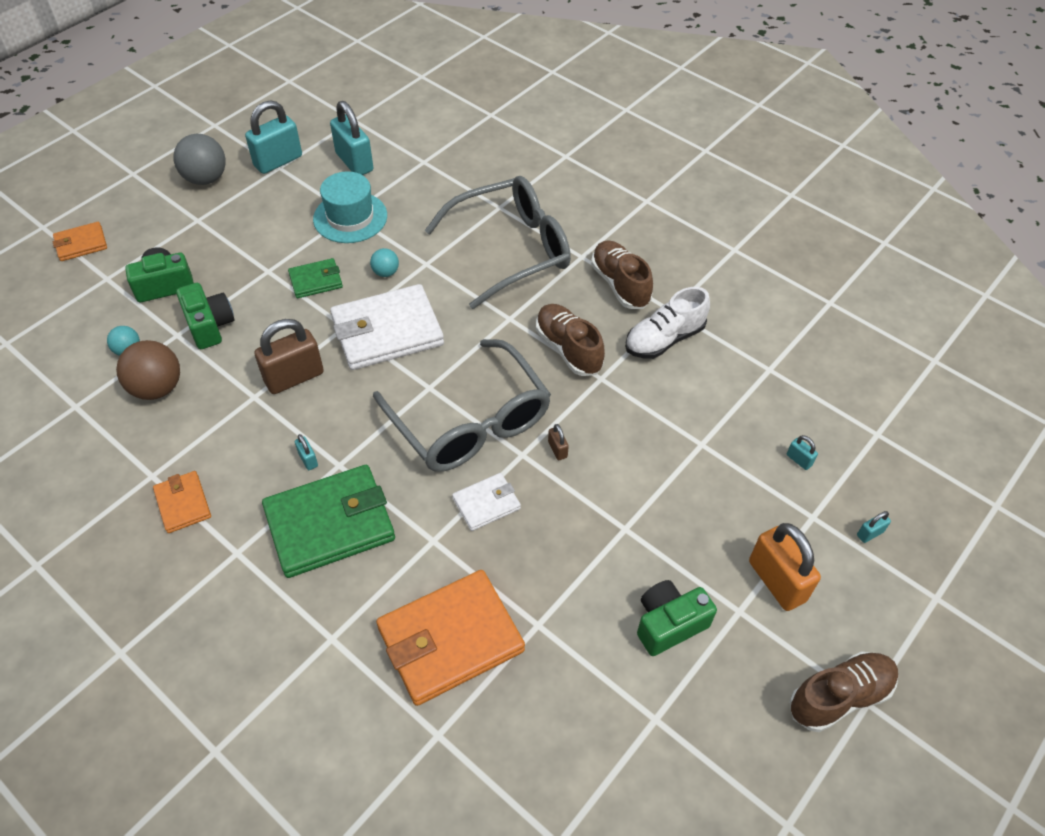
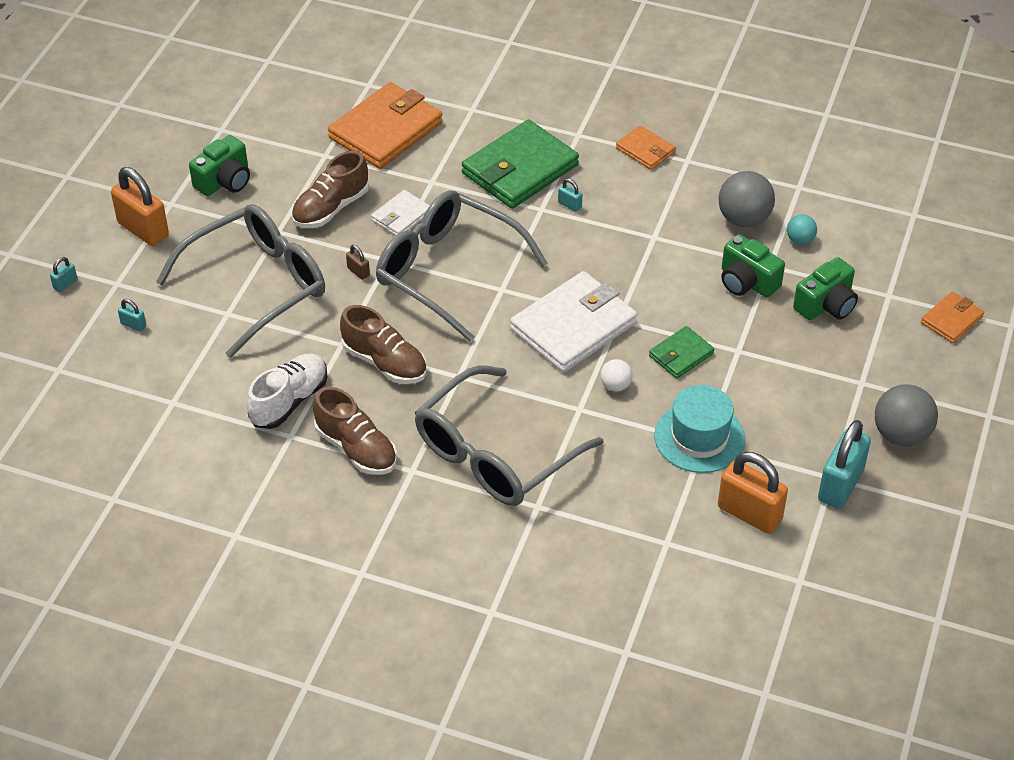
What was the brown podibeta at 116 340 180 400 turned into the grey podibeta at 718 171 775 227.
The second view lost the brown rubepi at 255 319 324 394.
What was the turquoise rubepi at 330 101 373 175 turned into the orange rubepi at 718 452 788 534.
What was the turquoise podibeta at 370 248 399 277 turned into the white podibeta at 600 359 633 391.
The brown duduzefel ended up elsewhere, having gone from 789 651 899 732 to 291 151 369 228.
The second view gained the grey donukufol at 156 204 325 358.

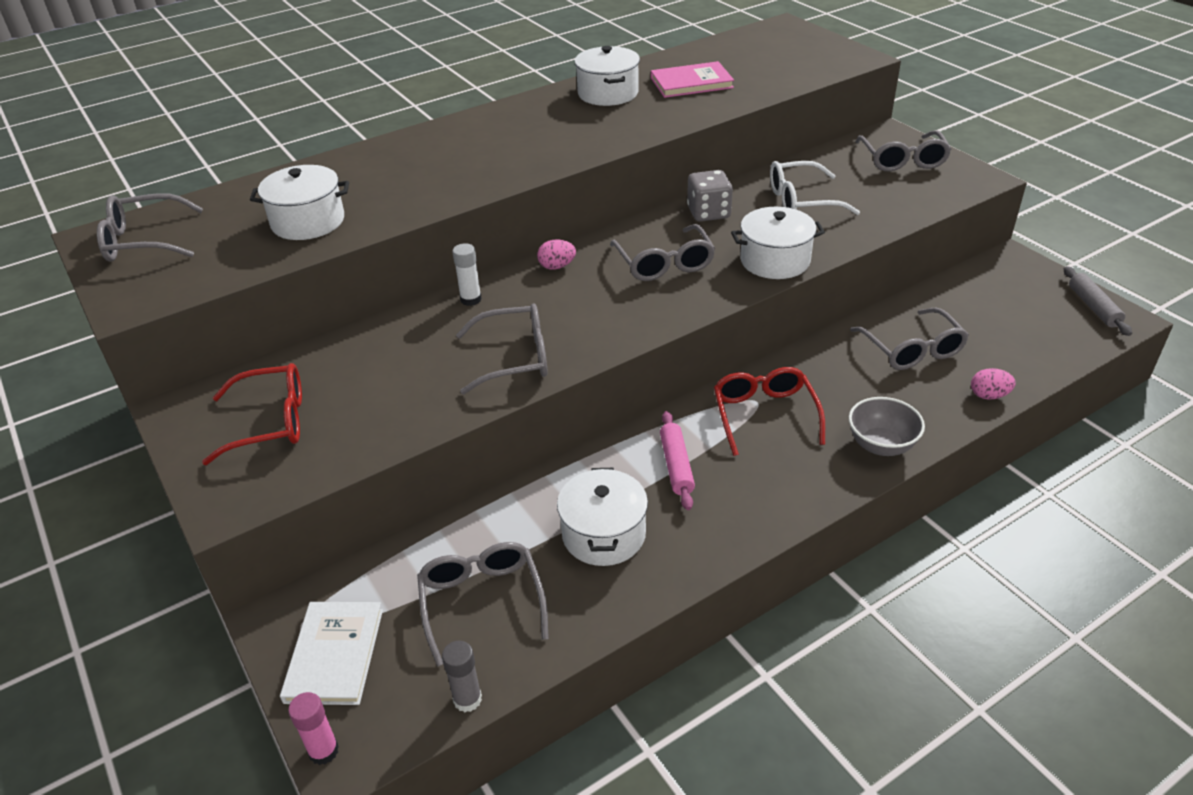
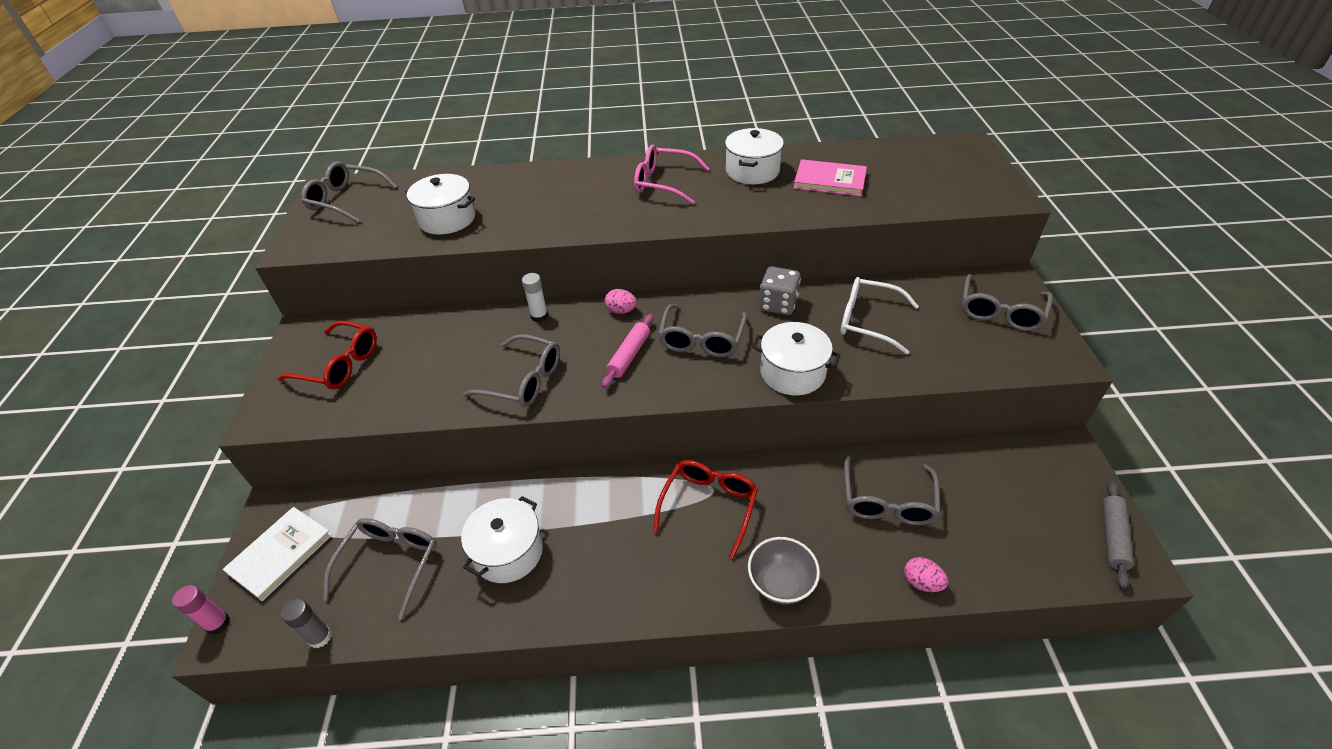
The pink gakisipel ended up elsewhere, having gone from 660 411 695 510 to 602 314 653 388.
The second view gained the pink donukufol at 634 145 710 205.

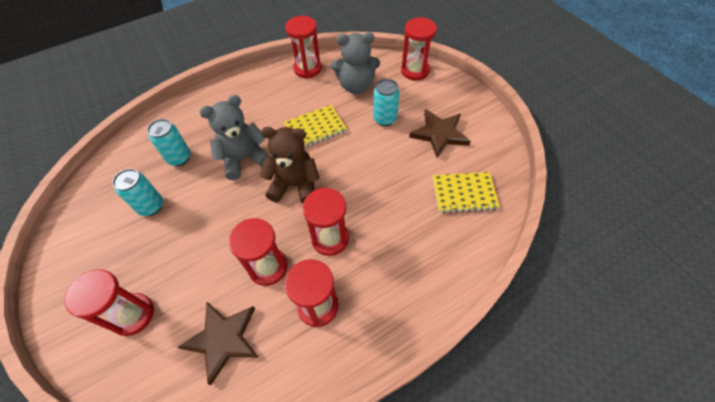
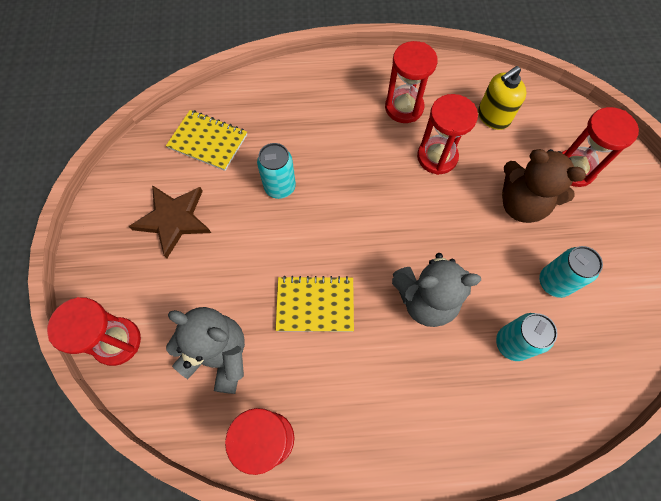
Where the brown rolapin stood at 178 302 259 385, the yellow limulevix came to stand at 478 66 526 130.
The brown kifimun ended up elsewhere, having gone from 259 127 320 204 to 502 149 586 223.
The second view lost the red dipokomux at 302 188 349 256.
The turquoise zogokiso ended up elsewhere, having gone from 373 79 400 126 to 257 143 296 199.

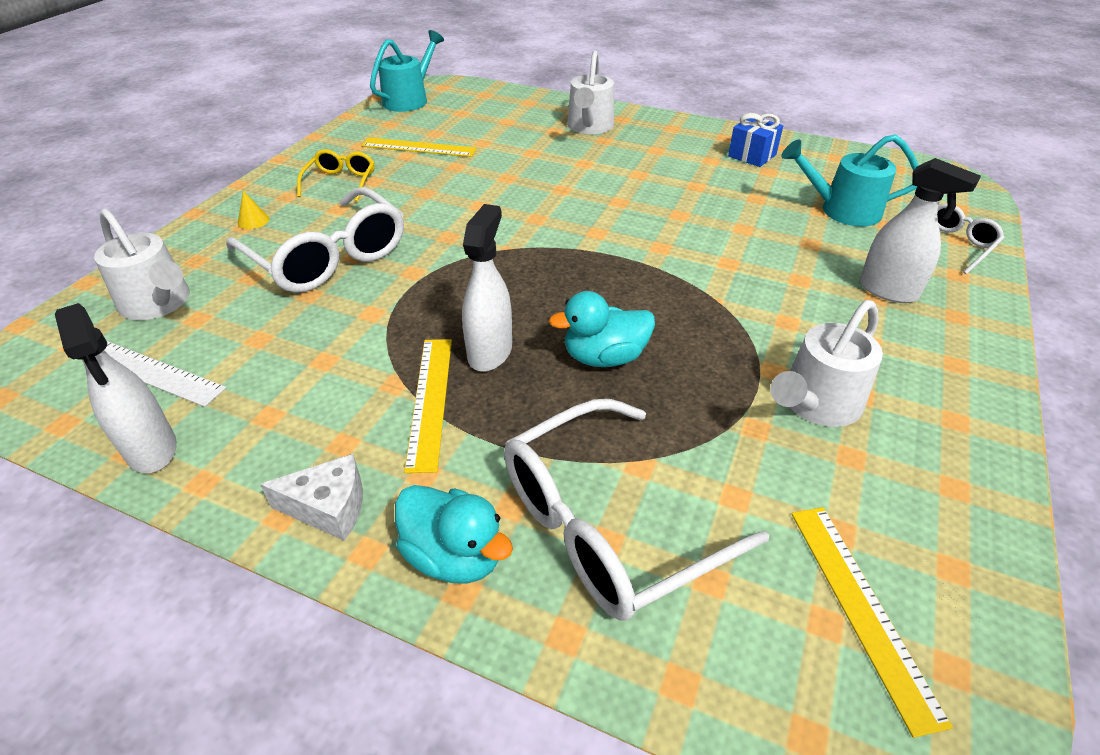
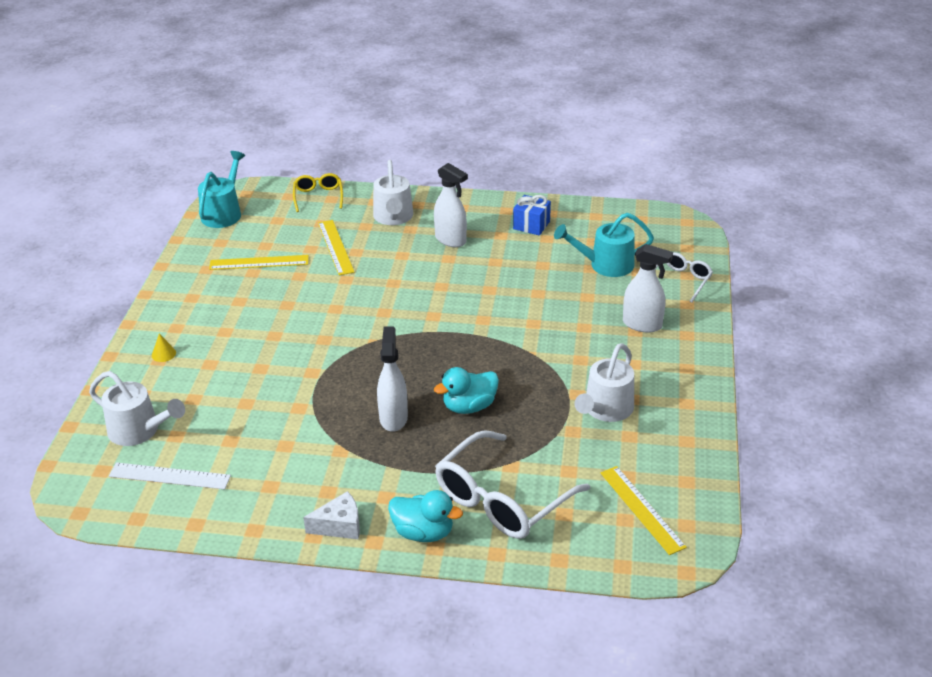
The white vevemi ended up elsewhere, having gone from 55 303 177 473 to 434 163 468 247.
The second view lost the white donukufol at 226 187 404 293.
The yellow donukufol ended up elsewhere, having gone from 297 149 375 202 to 293 173 343 212.
The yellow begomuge ended up elsewhere, having gone from 404 339 452 473 to 318 220 354 275.

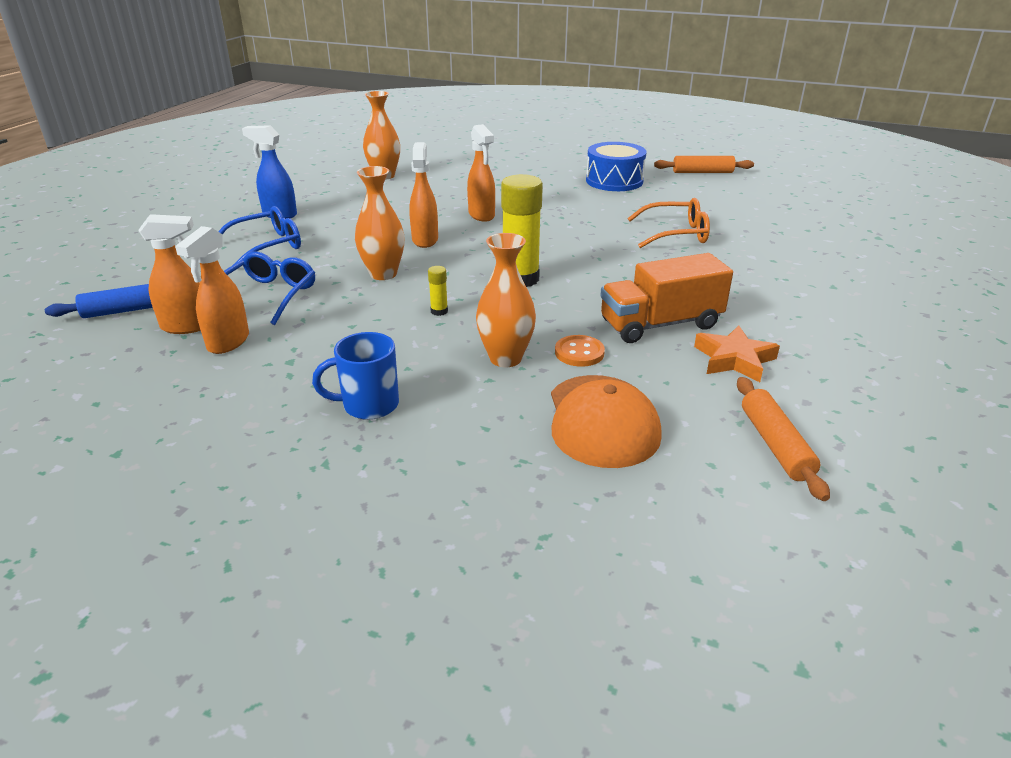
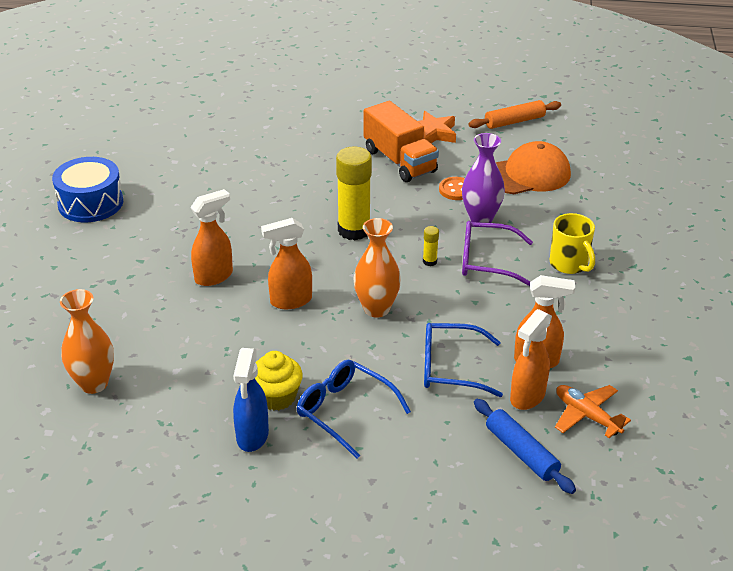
The orange vevemi at 138 214 201 334 ended up facing another way, 120 degrees counterclockwise from before.
What was the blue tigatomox at 312 332 399 420 turned into the yellow tigatomox at 550 213 595 274.
What was the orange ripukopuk at 476 233 536 367 turned into the purple ripukopuk at 462 133 505 223.
The second view lost the orange donukufol at 627 198 710 248.
The second view lost the orange gakisipel at 654 156 754 173.
The second view gained the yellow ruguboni at 255 351 303 410.
The second view gained the purple donukufol at 462 221 533 286.
The second view gained the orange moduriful at 555 385 631 438.

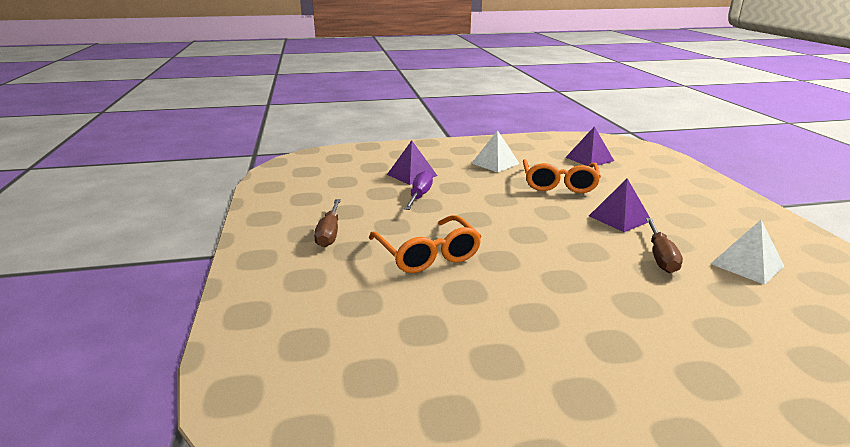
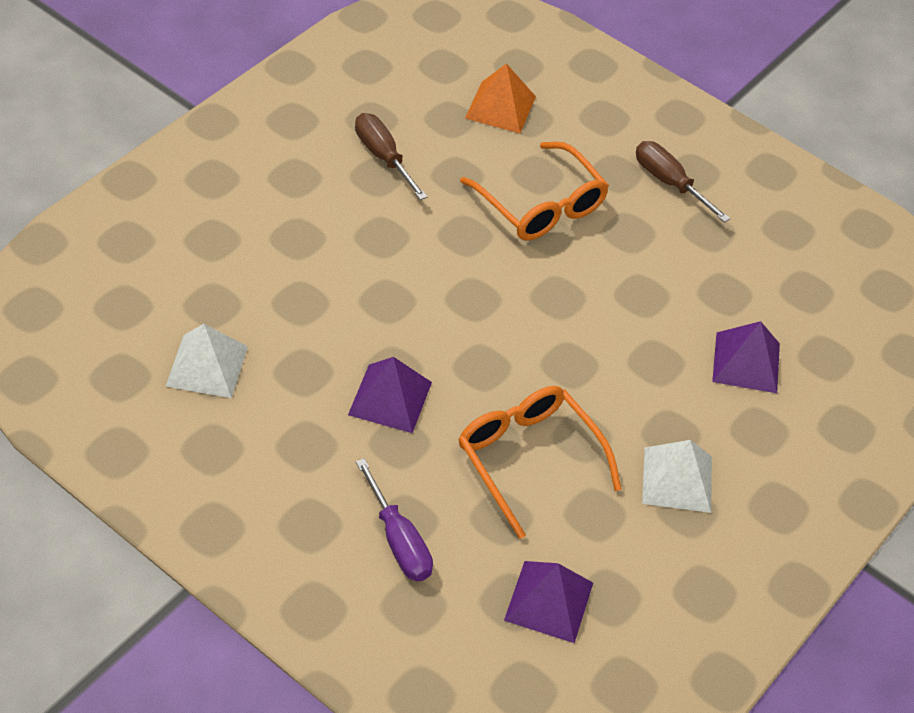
The orange donukufol at 369 215 482 273 ended up facing another way, 150 degrees counterclockwise from before.
The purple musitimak ended up elsewhere, having gone from 404 171 433 210 to 356 458 433 581.
The brown musitimak ended up elsewhere, having gone from 646 218 683 273 to 355 113 427 200.
The second view gained the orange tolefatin at 465 63 536 133.

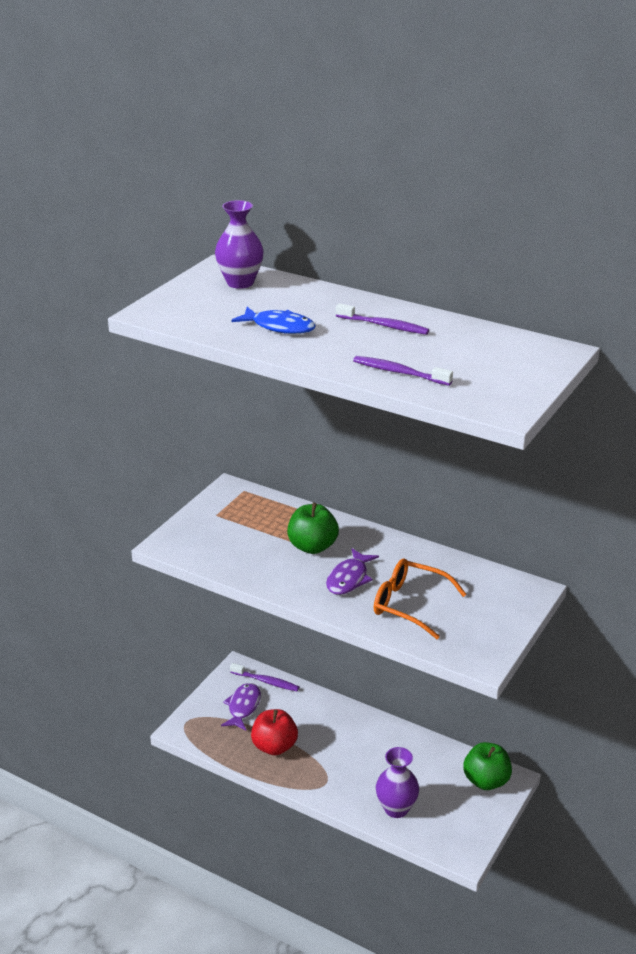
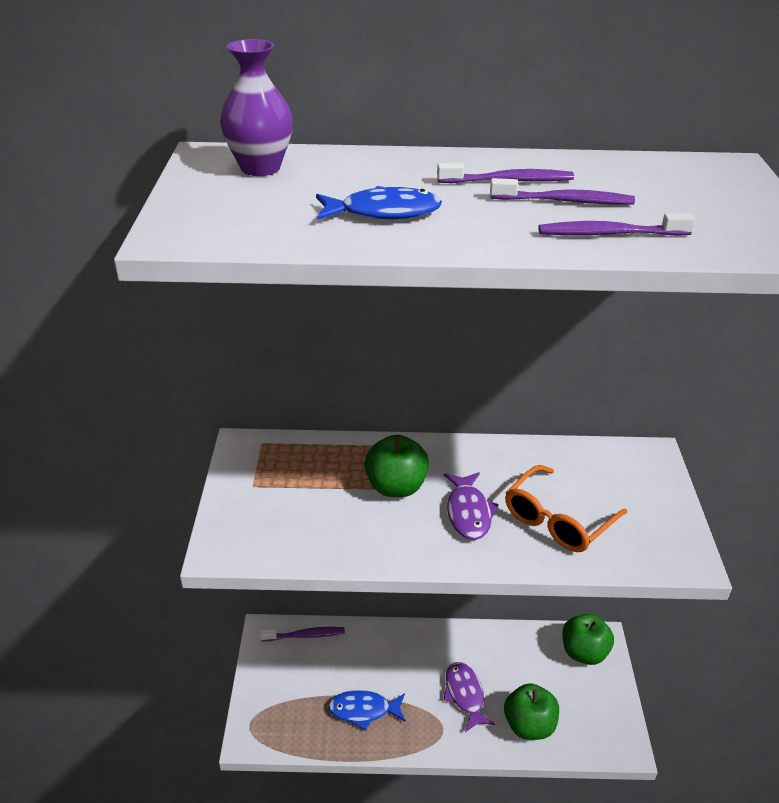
The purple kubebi ended up elsewhere, having gone from 221 683 261 731 to 443 662 495 732.
Where the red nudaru stood at 251 709 298 755, the blue kubebi came to stand at 328 690 405 730.
The orange donukufol at 374 559 467 639 ended up facing another way, 45 degrees counterclockwise from before.
Where the purple ripukopuk stood at 376 747 419 818, the green nudaru came to stand at 504 683 559 740.
The second view gained the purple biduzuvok at 490 178 635 205.

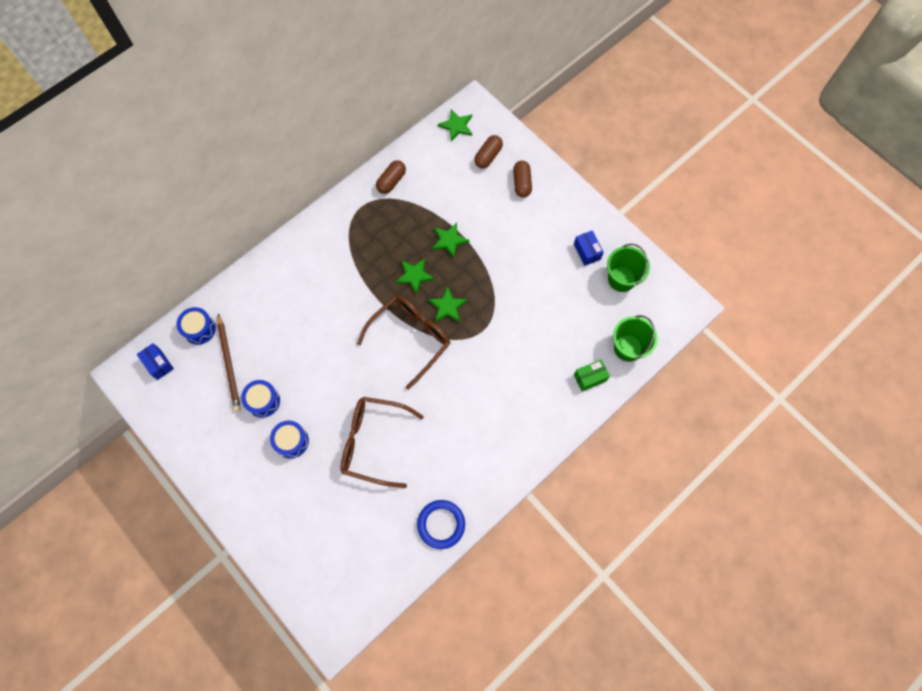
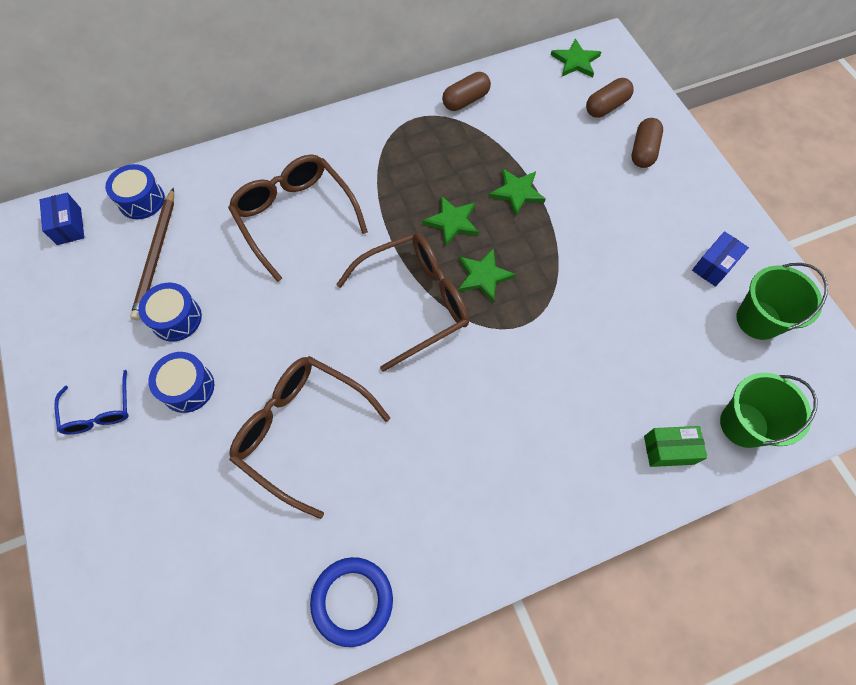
The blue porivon at 574 231 604 266 ended up facing another way, 45 degrees clockwise from before.
The second view gained the blue donukufol at 54 370 129 434.
The second view gained the brown donukufol at 228 155 368 282.

